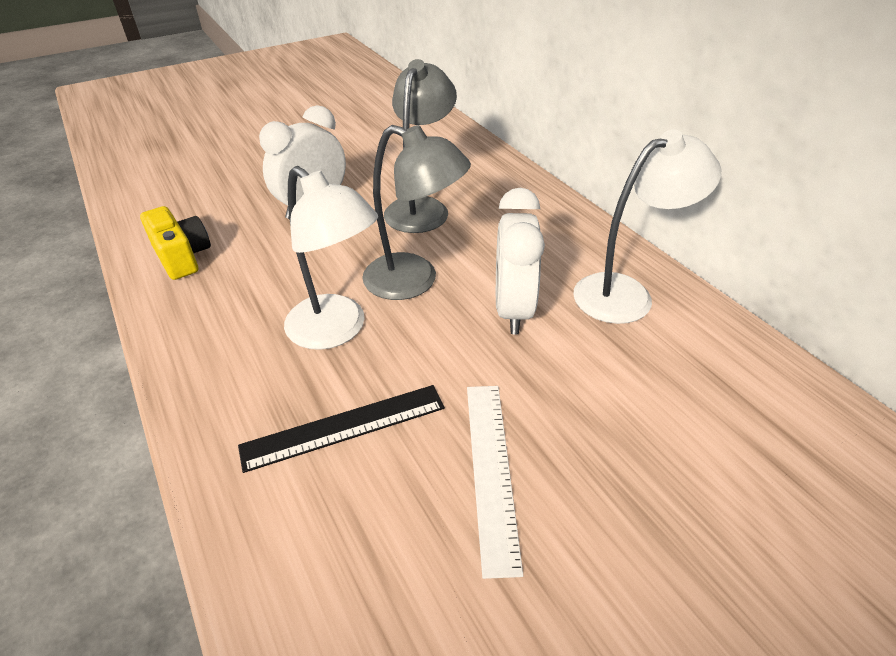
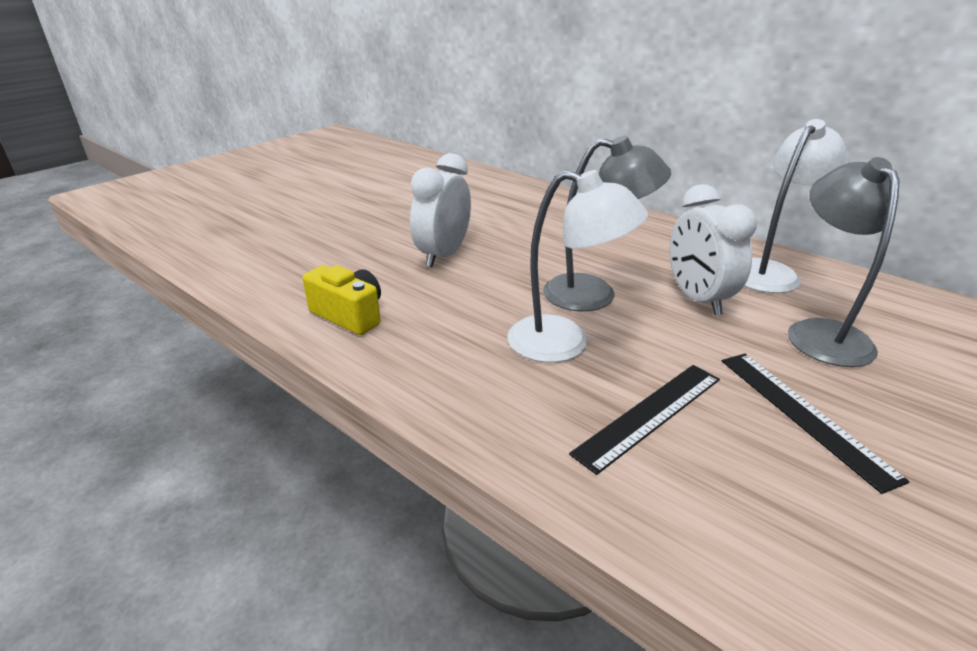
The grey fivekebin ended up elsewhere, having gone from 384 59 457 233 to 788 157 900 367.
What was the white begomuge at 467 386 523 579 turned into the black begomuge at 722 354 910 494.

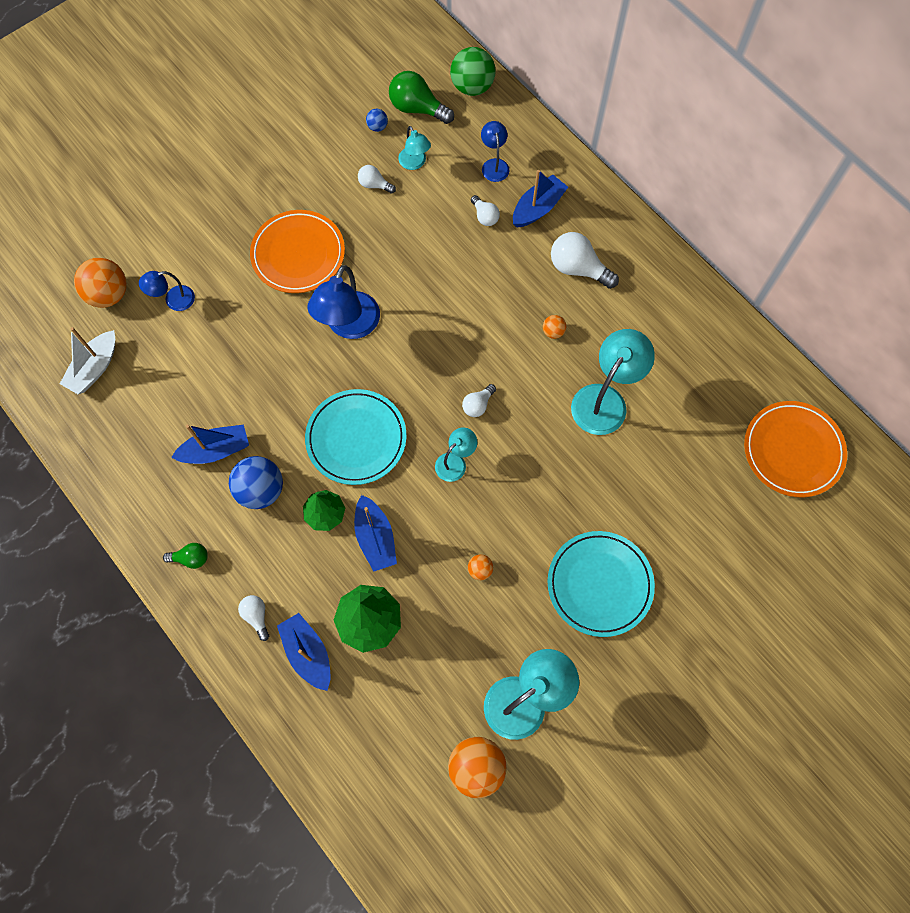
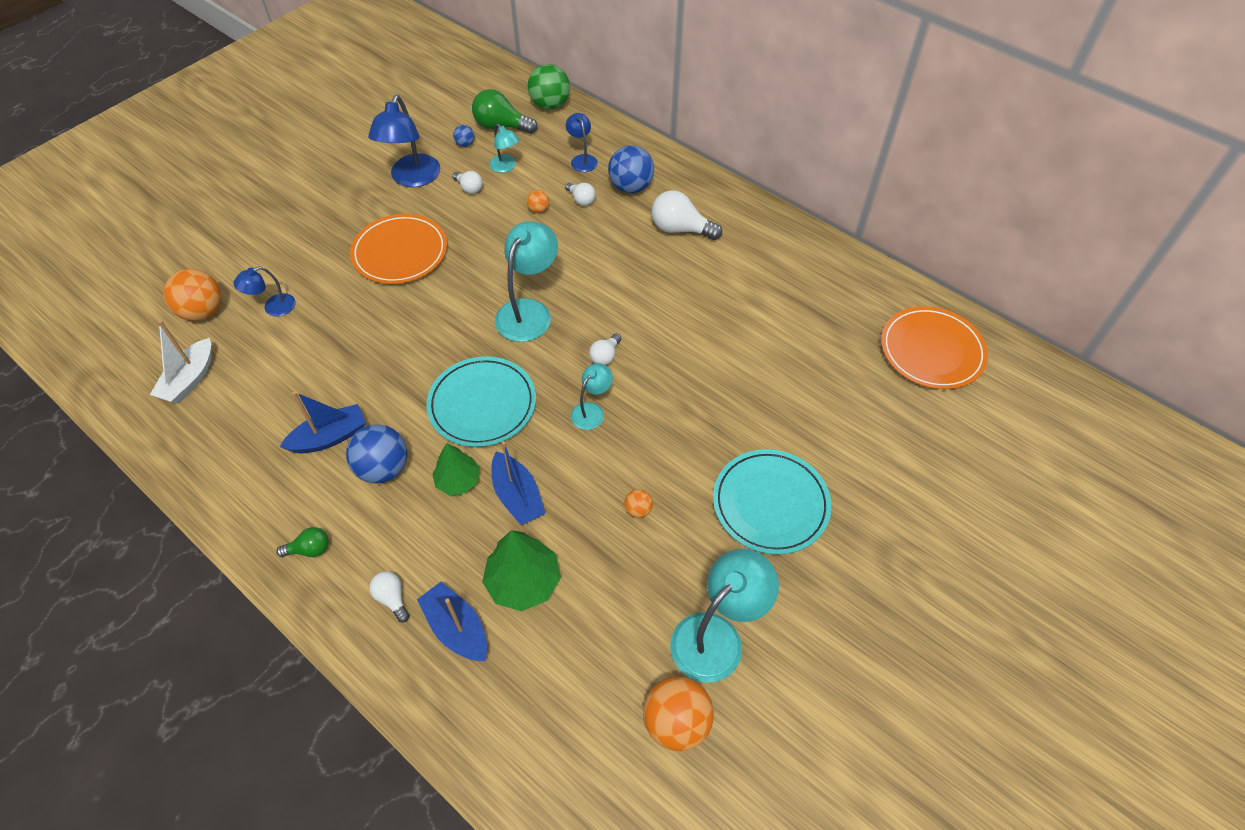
The blue fivekebin ended up elsewhere, having gone from 307 265 380 339 to 368 95 441 187.
The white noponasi at 358 165 396 194 ended up facing another way, 150 degrees counterclockwise from before.
Where the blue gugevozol stood at 513 170 568 228, the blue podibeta came to stand at 608 145 654 193.
The orange podibeta ended up elsewhere, having gone from 543 315 566 339 to 527 190 549 213.
The turquoise fivekebin ended up elsewhere, having gone from 571 329 655 435 to 495 221 558 342.

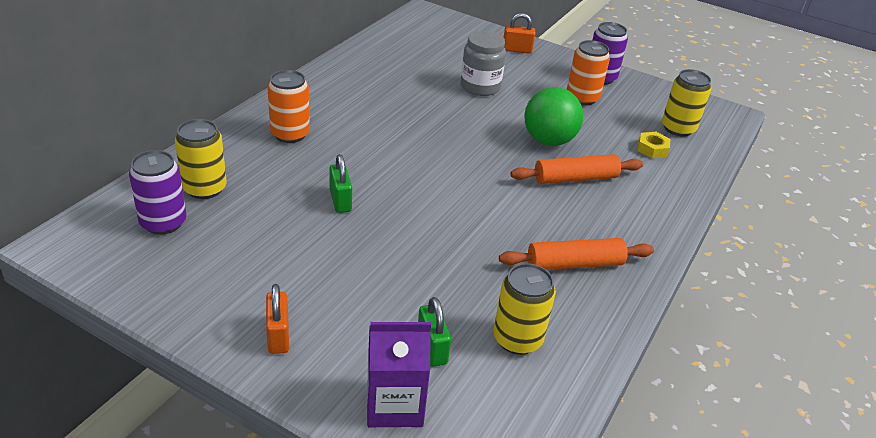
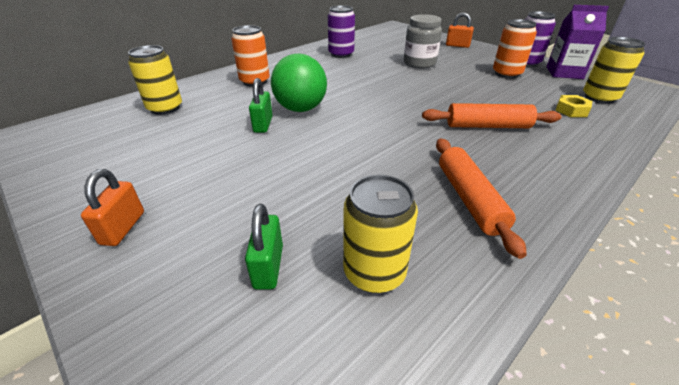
The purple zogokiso ended up elsewhere, having gone from 129 150 187 235 to 328 5 355 58.
The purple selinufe ended up elsewhere, having gone from 367 322 431 427 to 546 5 609 79.
The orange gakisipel at 499 238 654 270 ended up facing another way, 75 degrees clockwise from before.
The green podibeta ended up elsewhere, having gone from 524 87 583 146 to 271 54 327 112.

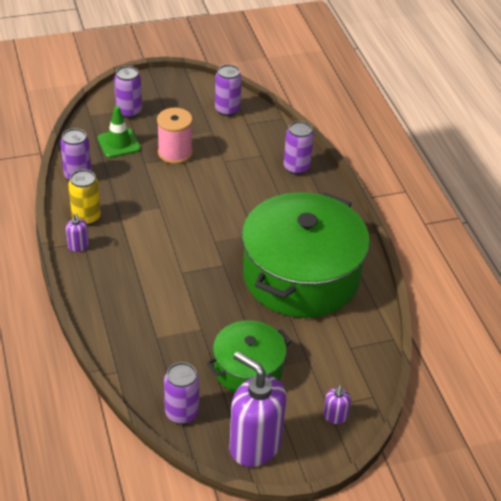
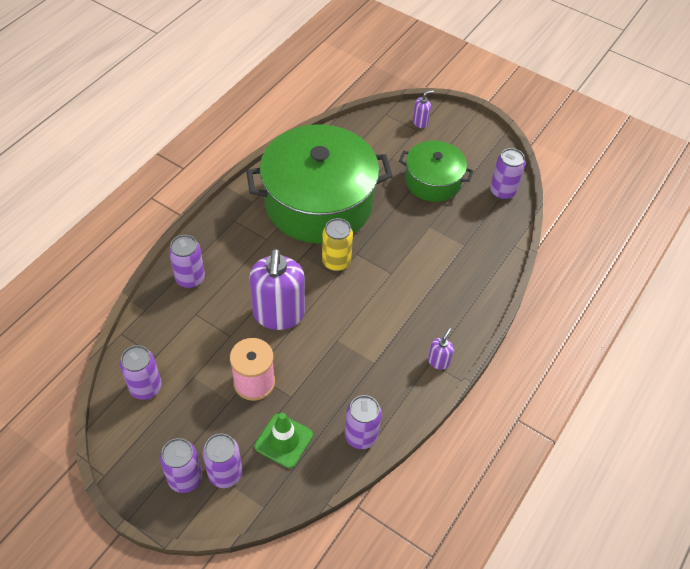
The yellow zogokiso ended up elsewhere, having gone from 68 169 101 226 to 322 218 353 271.
The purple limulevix ended up elsewhere, having gone from 229 351 286 467 to 249 249 305 330.
The second view gained the purple zogokiso at 160 438 202 493.

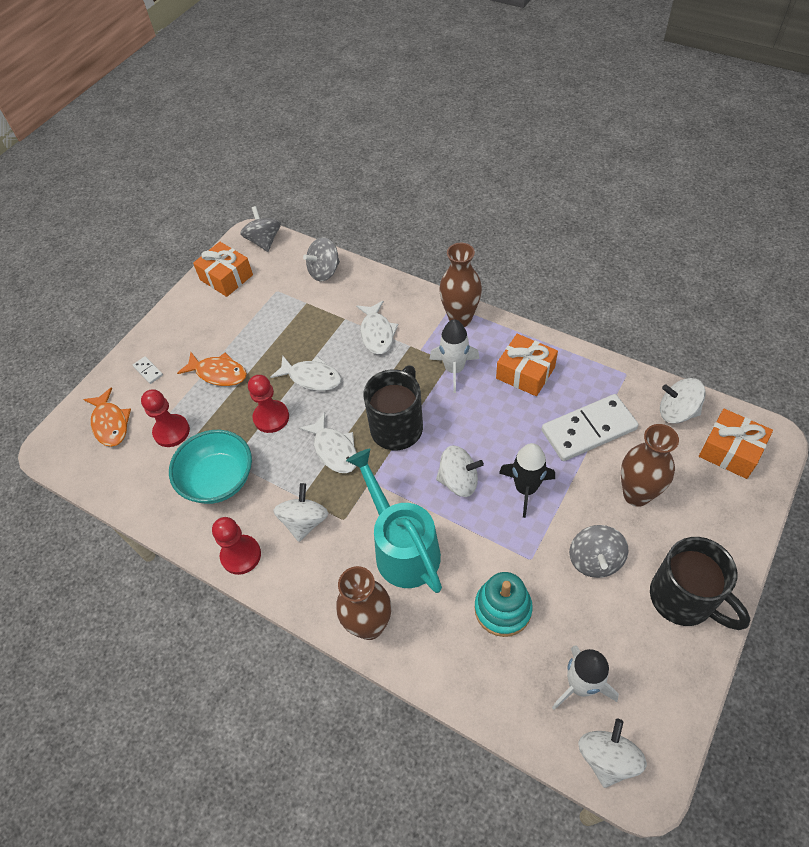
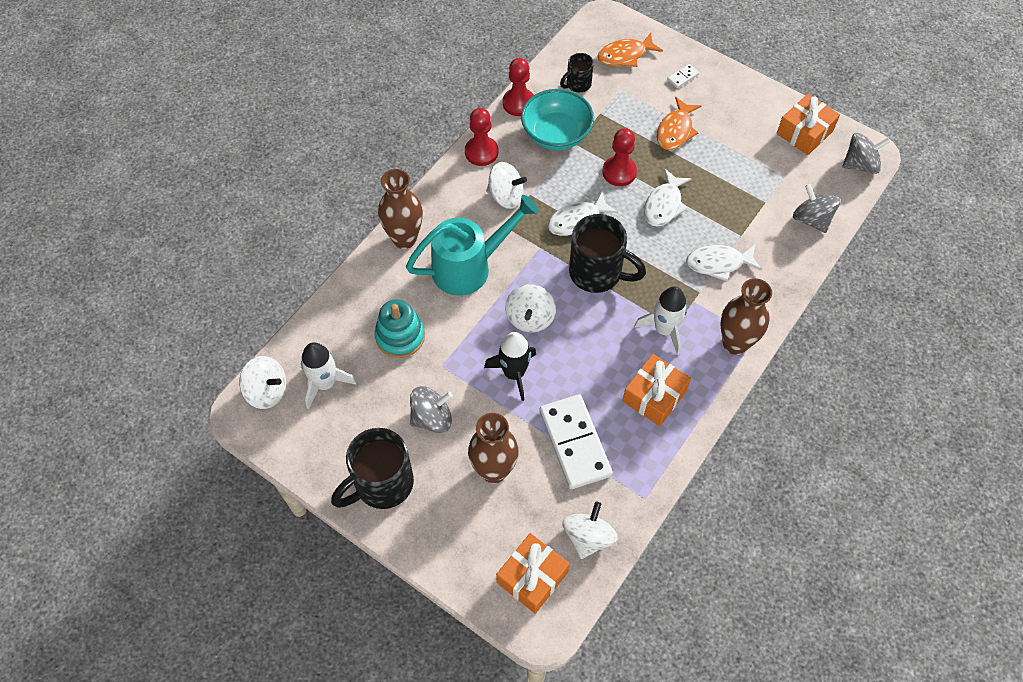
The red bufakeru ended up elsewhere, having gone from 141 390 190 447 to 503 58 534 116.
The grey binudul at 569 525 628 578 ended up facing another way, 150 degrees clockwise from before.
The second view gained the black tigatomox at 560 53 594 92.

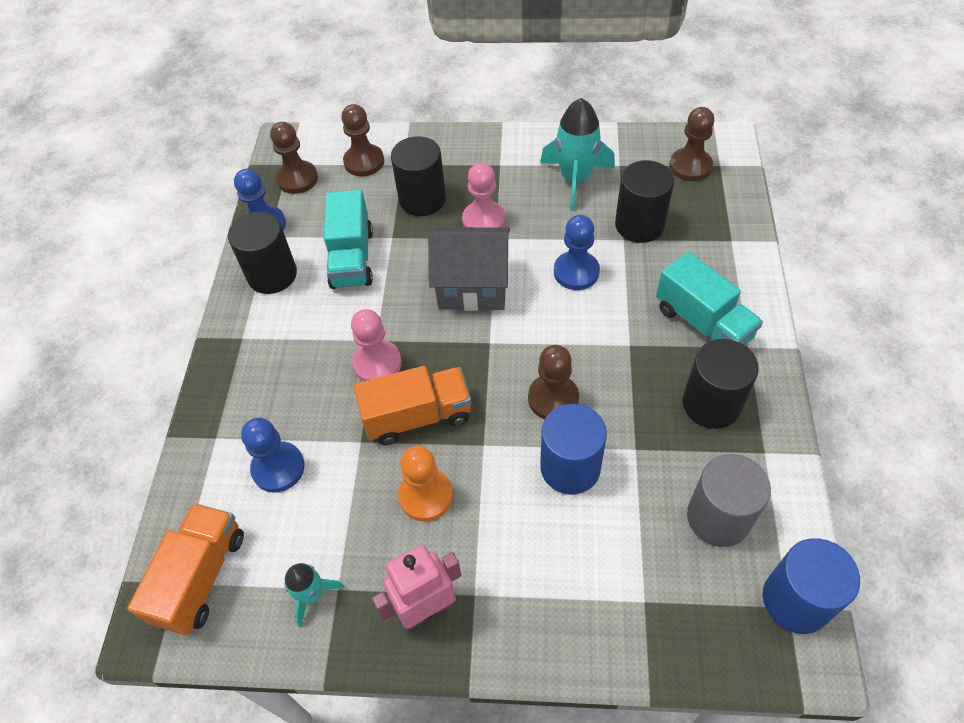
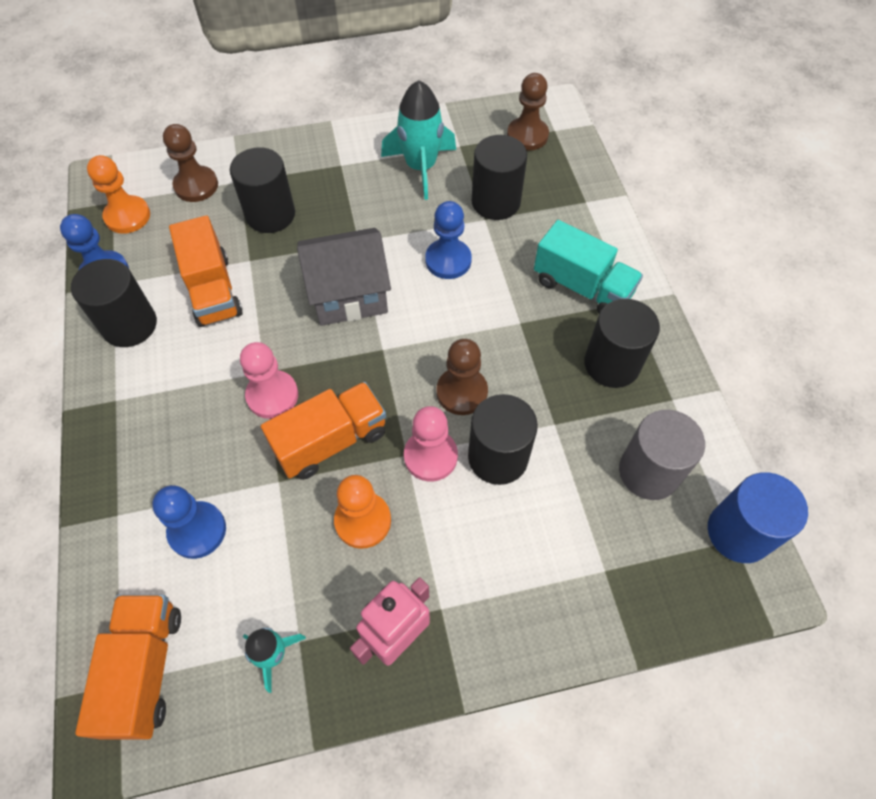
What was the brown bufakeru at 270 122 318 194 turned into the orange bufakeru at 87 155 150 234.
What was the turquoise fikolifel at 324 190 373 289 turned into the orange fikolifel at 169 215 243 327.
The pink bufakeru ended up elsewhere, having gone from 462 162 506 227 to 404 406 458 482.
What was the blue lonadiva at 540 404 607 495 turned into the black lonadiva at 468 394 538 485.

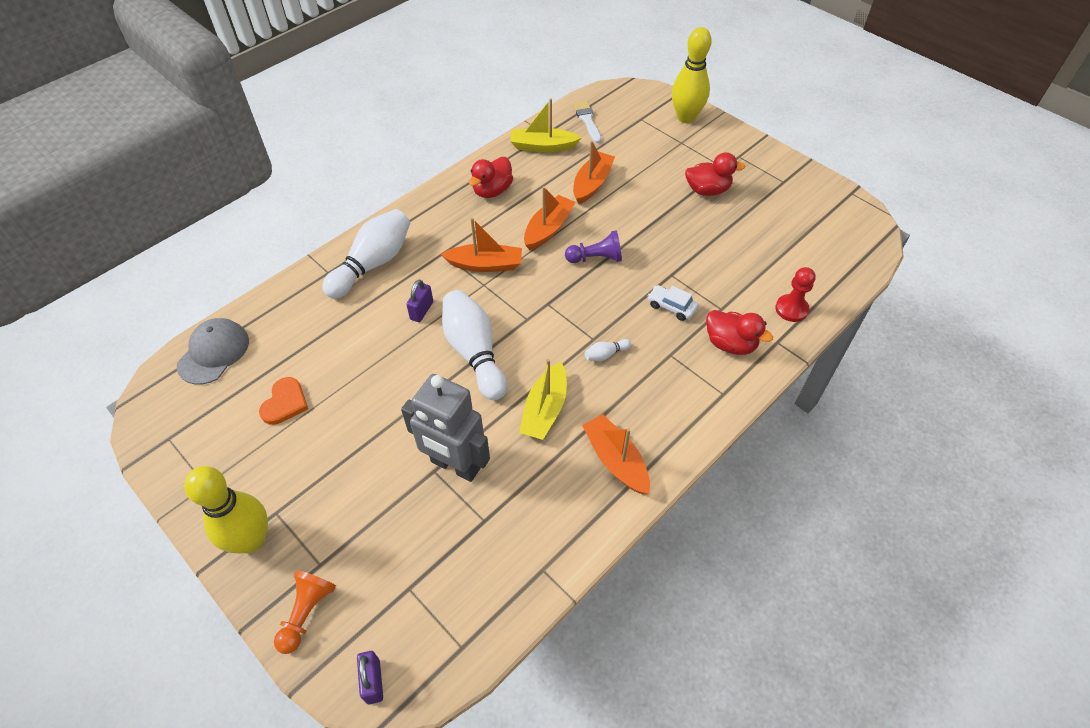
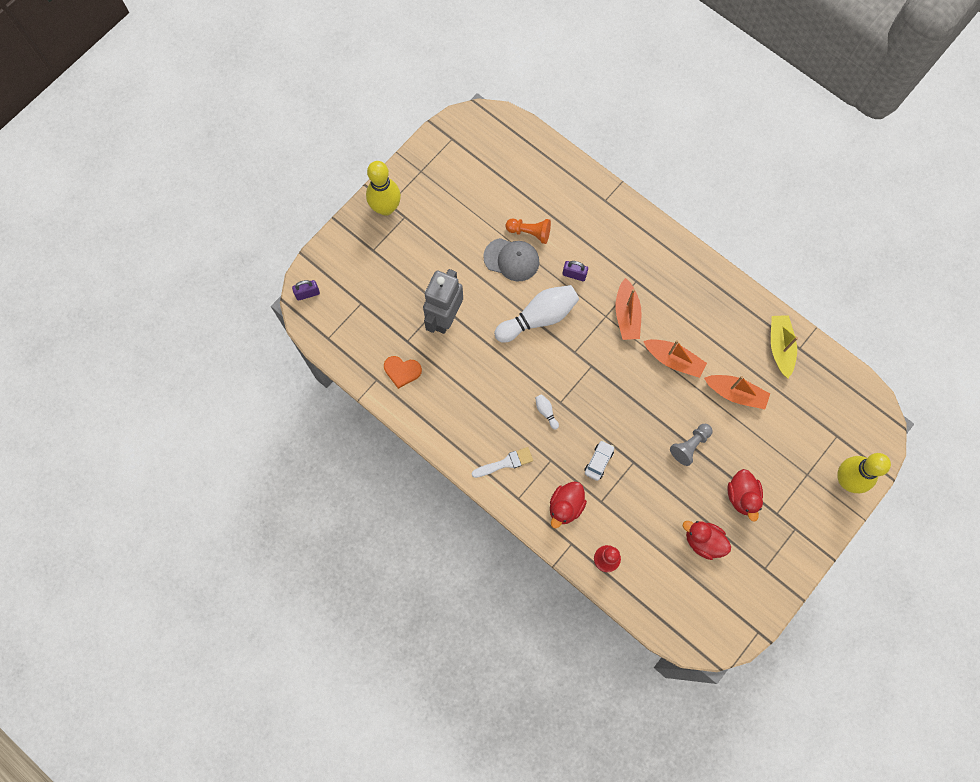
The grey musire ended up elsewhere, having gone from 177 318 249 385 to 483 238 539 281.
The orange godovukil ended up elsewhere, having gone from 259 377 308 425 to 384 356 422 389.
The orange bufakeru ended up elsewhere, having gone from 274 570 336 654 to 505 219 551 244.
The second view lost the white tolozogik at 322 209 410 299.
The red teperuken ended up elsewhere, having gone from 469 157 513 198 to 683 521 731 560.
The second view lost the yellow gugevozol at 519 359 567 440.
The second view lost the purple bufakeru at 565 230 622 263.
The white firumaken ended up elsewhere, having gone from 573 101 601 143 to 471 447 533 478.
The second view lost the orange gugevozol at 582 414 650 494.
The second view gained the grey bufakeru at 670 424 712 466.

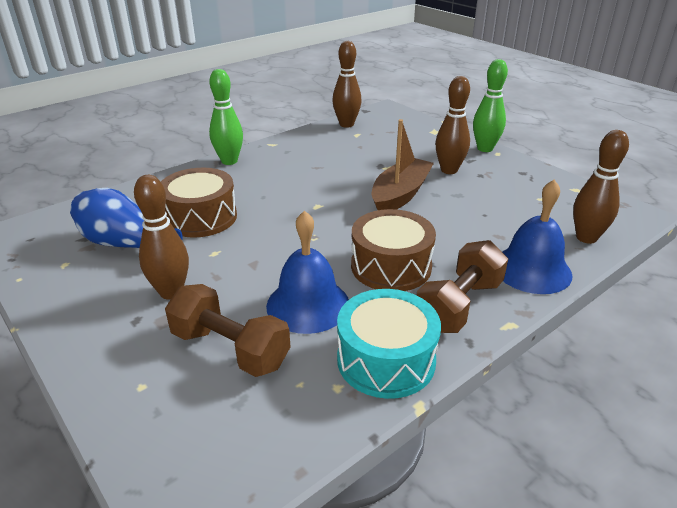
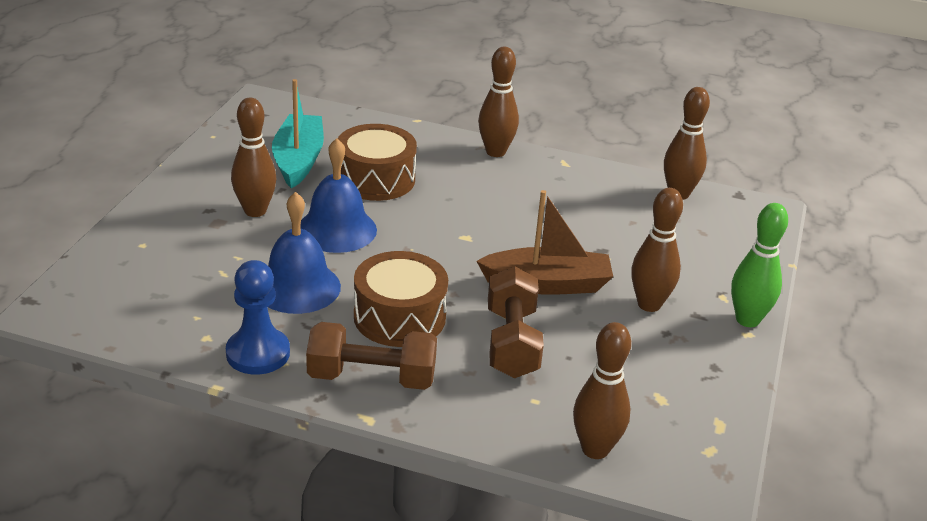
Where the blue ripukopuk stood at 70 188 183 248, the turquoise gugevozol came to stand at 272 79 324 188.
The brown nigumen ended up elsewhere, having gone from 165 284 290 377 to 488 266 544 378.
What was the green tolozogik at 209 69 243 165 turned into the brown tolozogik at 478 47 519 157.
Where the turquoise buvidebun stood at 337 289 441 399, the blue bufakeru came to stand at 226 260 290 375.
The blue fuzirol ended up elsewhere, having gone from 502 179 572 294 to 301 138 377 253.

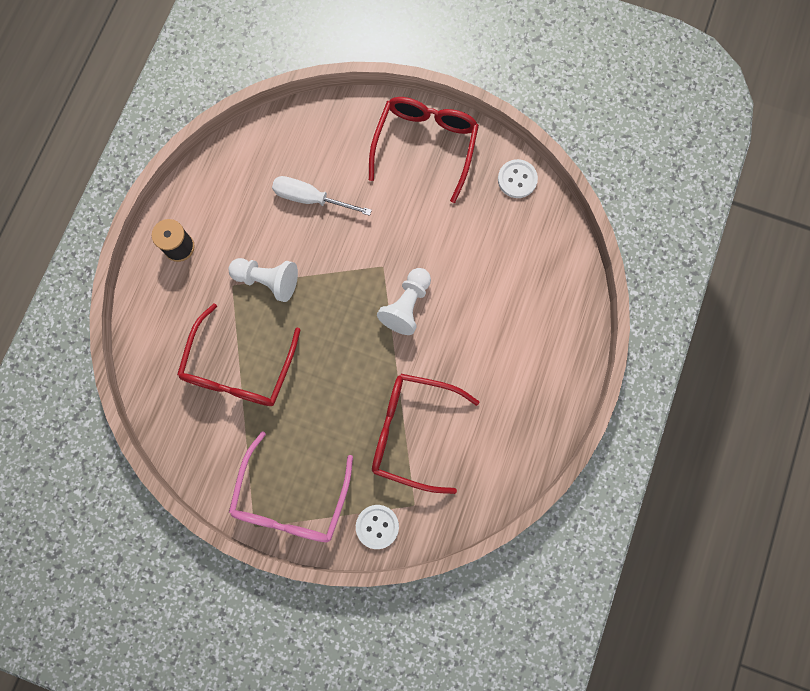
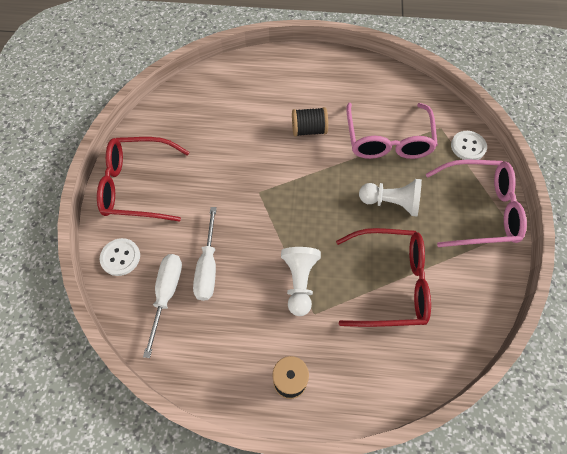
What was the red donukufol at 372 374 479 494 turned into the pink donukufol at 346 103 438 159.
The white bufakeru ended up elsewhere, having gone from 377 268 431 335 to 359 179 422 216.
The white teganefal ended up elsewhere, having gone from 498 159 538 198 to 99 238 140 276.
The second view gained the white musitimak at 143 254 182 358.
The second view gained the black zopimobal at 292 107 328 136.

